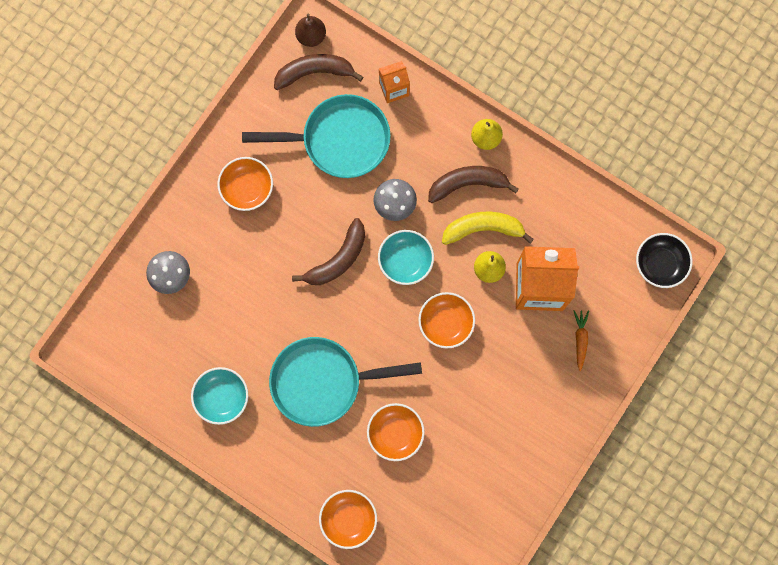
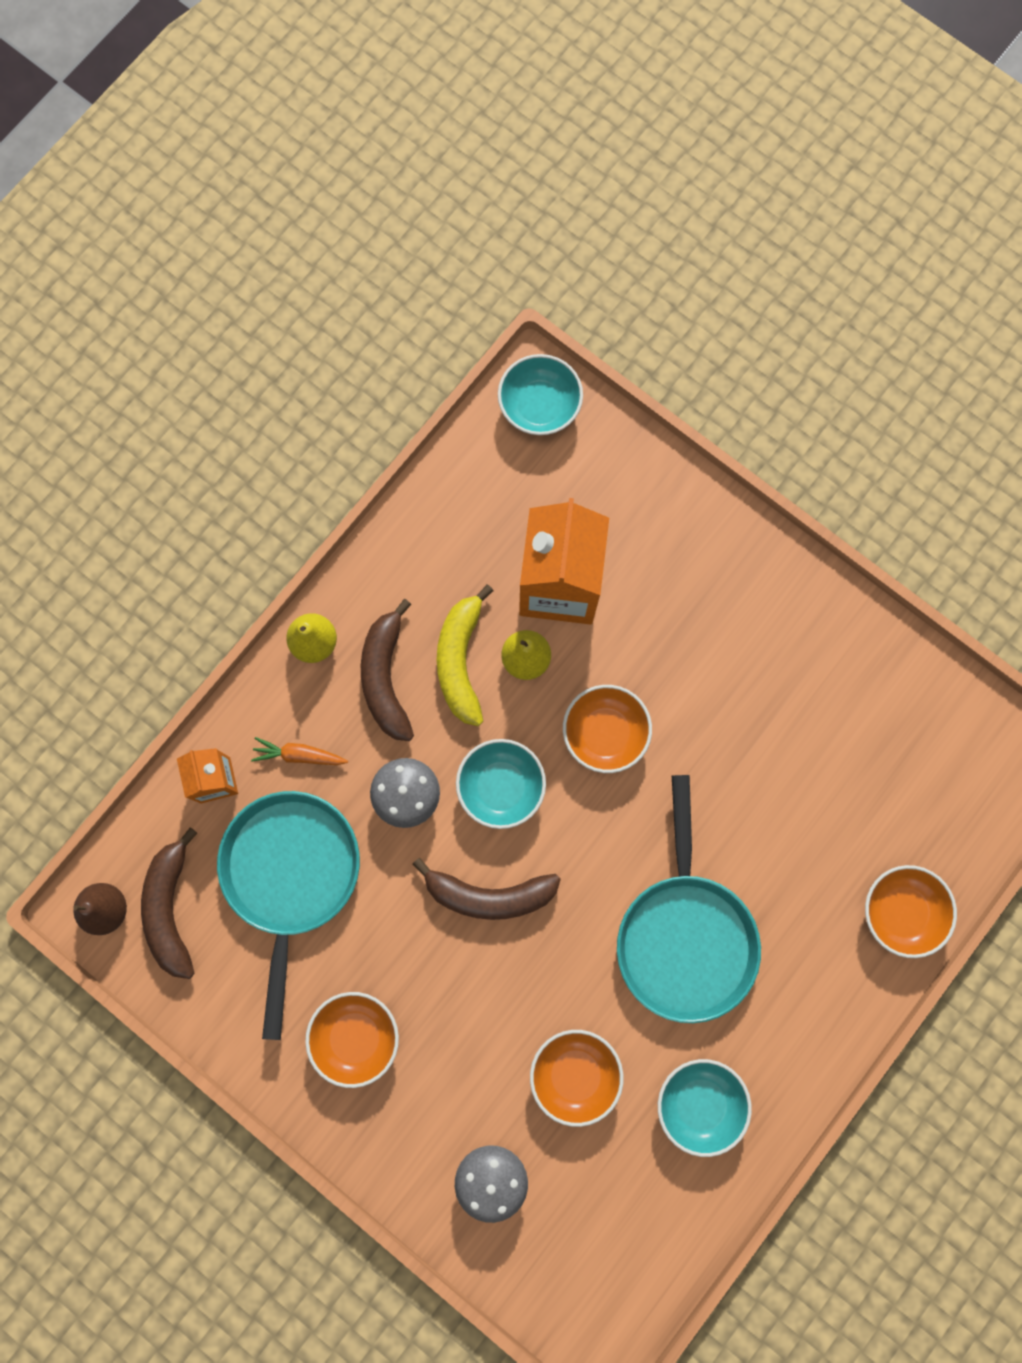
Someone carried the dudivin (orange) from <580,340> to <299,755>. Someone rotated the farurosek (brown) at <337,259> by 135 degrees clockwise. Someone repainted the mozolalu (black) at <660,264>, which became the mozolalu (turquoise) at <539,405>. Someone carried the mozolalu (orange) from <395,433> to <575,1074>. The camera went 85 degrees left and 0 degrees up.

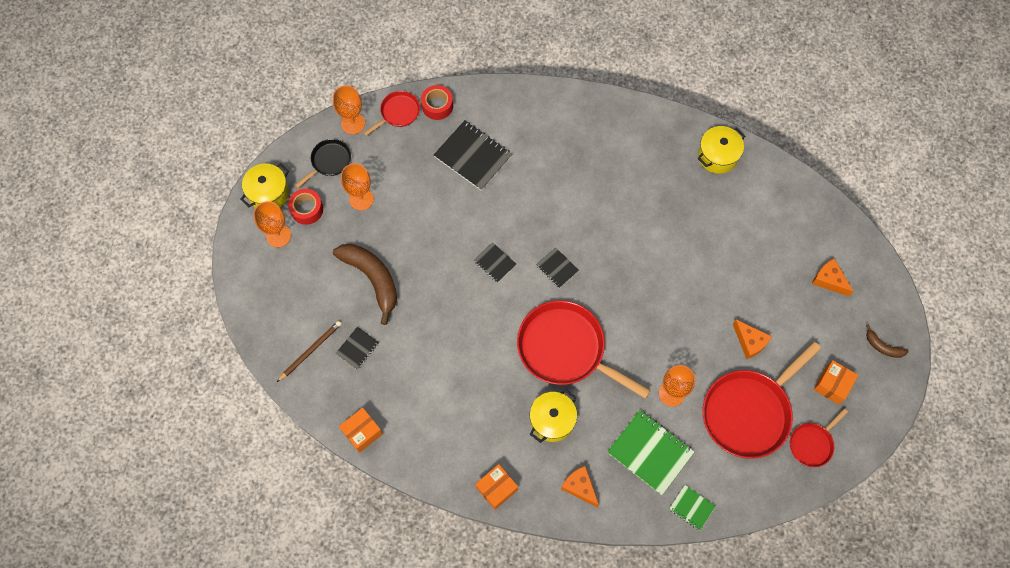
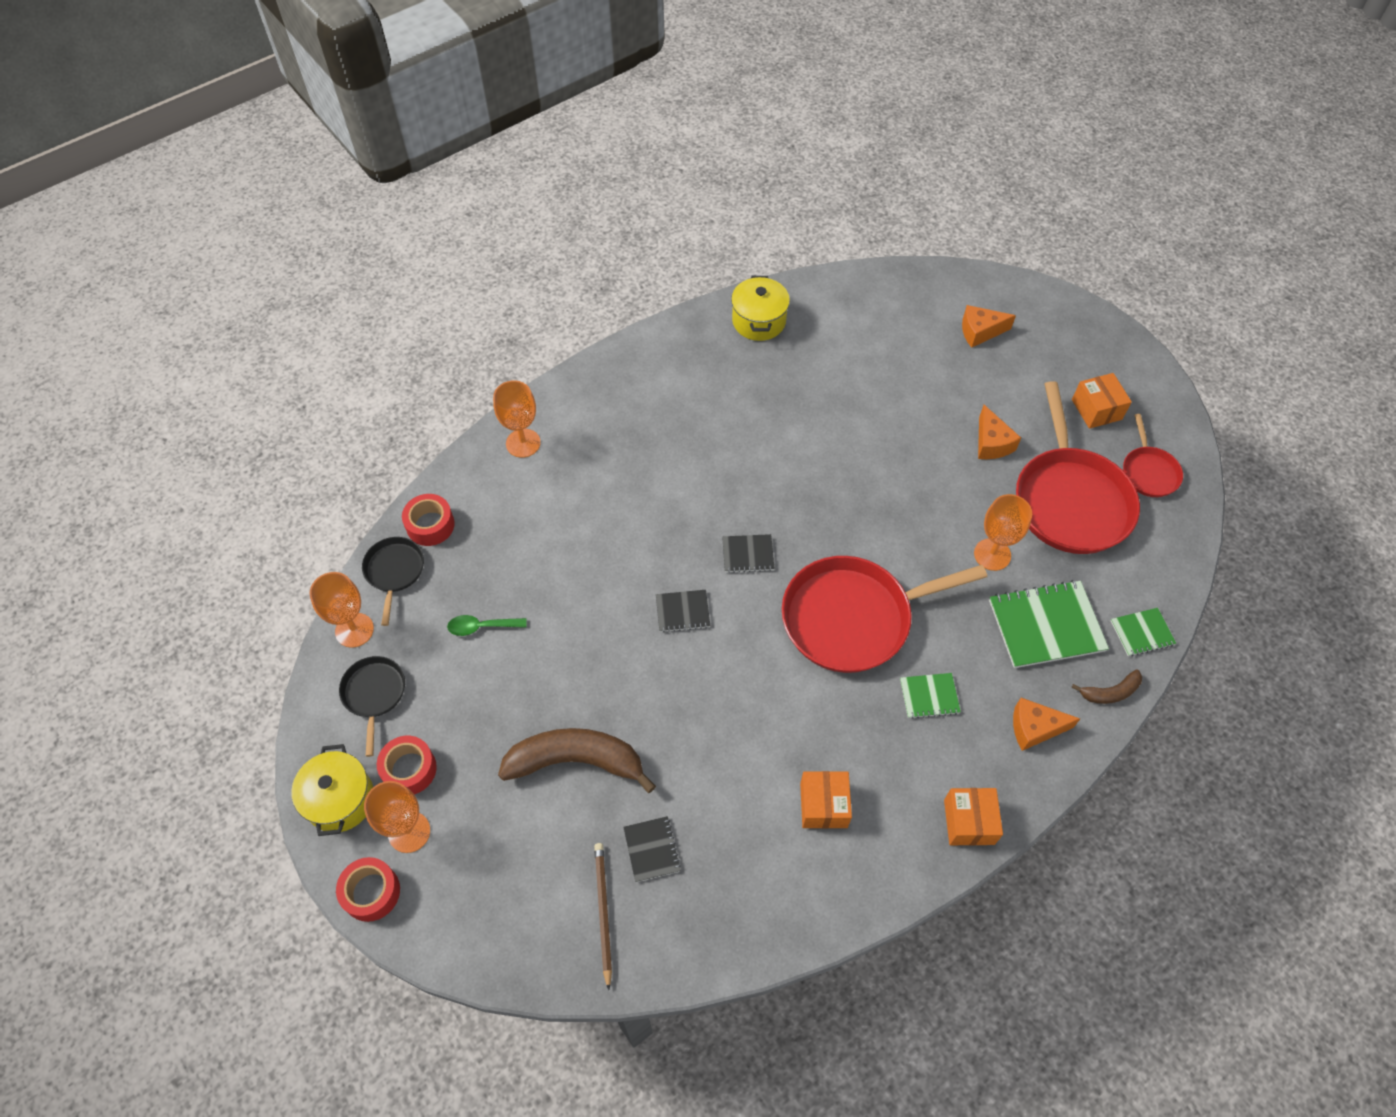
Someone put down the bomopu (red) at <371,892>. Someone repainted the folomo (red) at <398,113>, which became the folomo (black) at <394,571>. Someone put down the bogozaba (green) at <481,627>. Someone carried the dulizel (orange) from <361,199> to <523,443>. Someone carried the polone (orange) from <362,432> to <823,805>. Someone swapped the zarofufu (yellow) at <552,420> for the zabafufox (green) at <929,696>. Someone rotated the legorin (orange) at <749,342> by 75 degrees clockwise. Someone carried the farurosek (brown) from <883,346> to <1110,692>. Someone took away the zabafufox (black) at <473,156>. The camera went 50 degrees left and 10 degrees down.

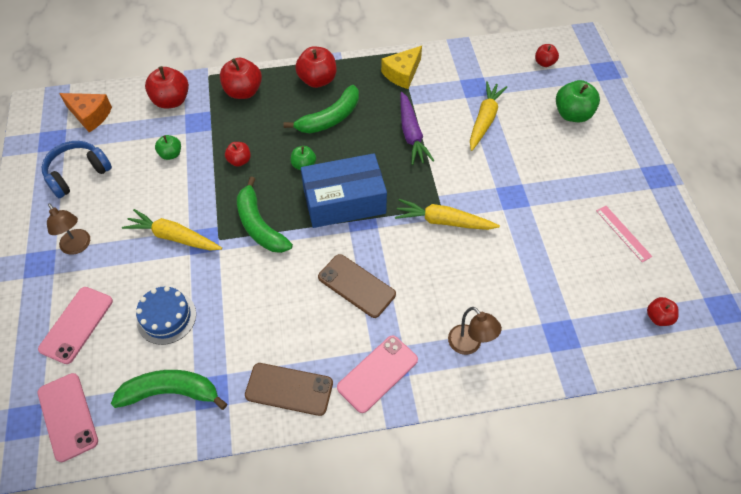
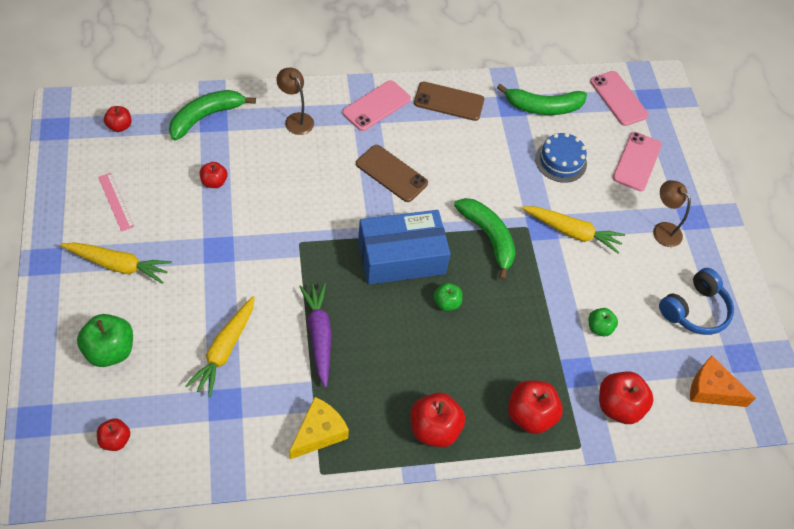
Someone carried the dudivin (yellow) from <443,221> to <118,265>. Someone carried the farurosek (green) from <330,118> to <206,117>. Someone carried the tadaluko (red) from <239,161> to <214,182>. The camera went 175 degrees right and 0 degrees up.

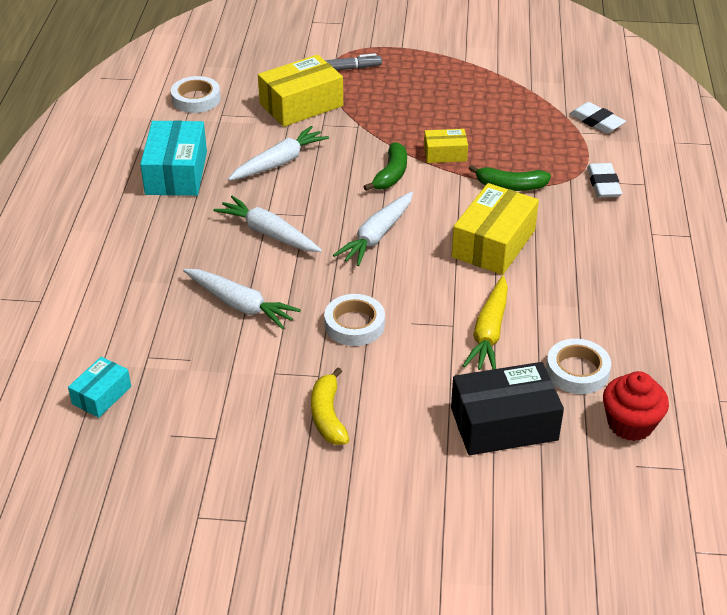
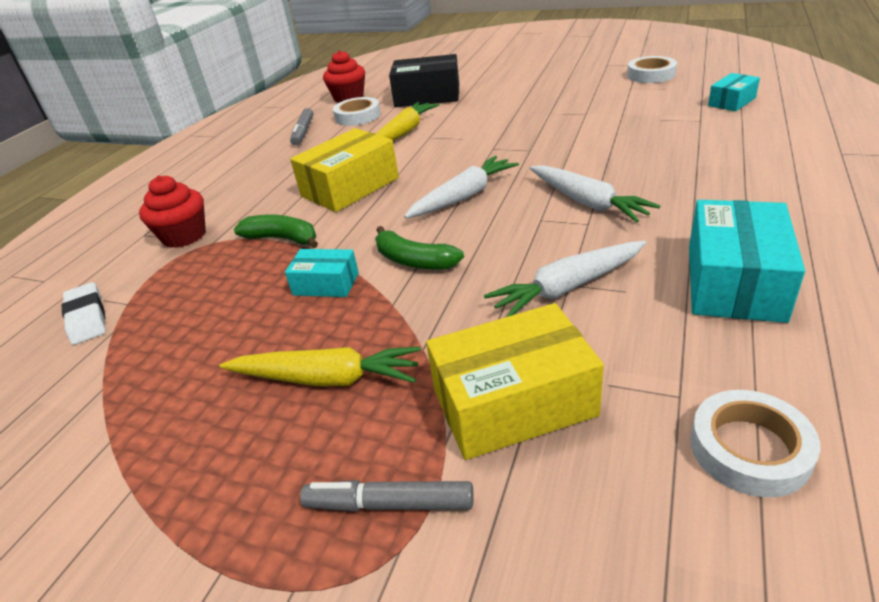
Someone swapped the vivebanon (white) at <603,184> for the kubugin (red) at <184,236>. Someone put down the dudivin (yellow) at <326,378>. Someone repainted the polone (yellow) at <445,154>, which became the polone (turquoise) at <326,284>. Someone put down the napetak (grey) at <303,132>. Someone rotated the farurosek (green) at <391,174> by 90 degrees counterclockwise. Someone carried the bomopu (white) from <354,324> to <651,75>. Someone took away the dudivin (white) at <240,305>. Someone took away the farurosek (yellow) at <328,416>. The camera went 160 degrees left and 5 degrees down.

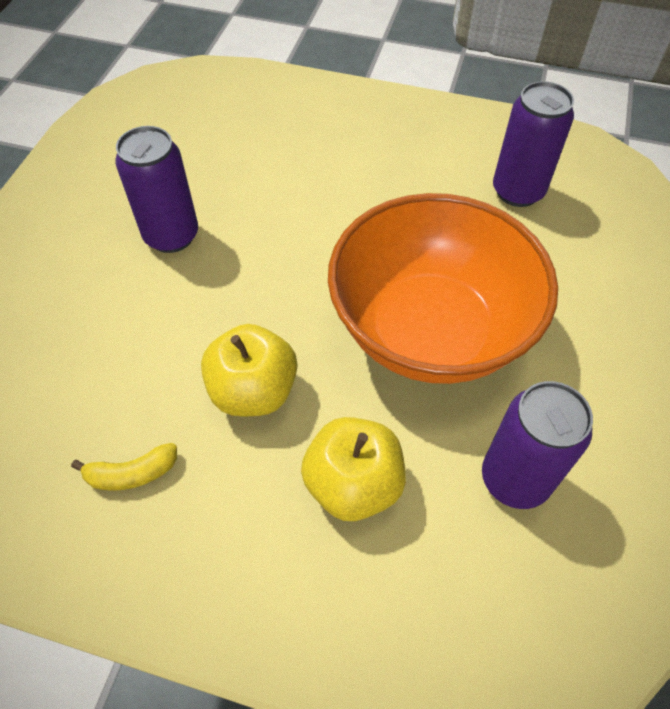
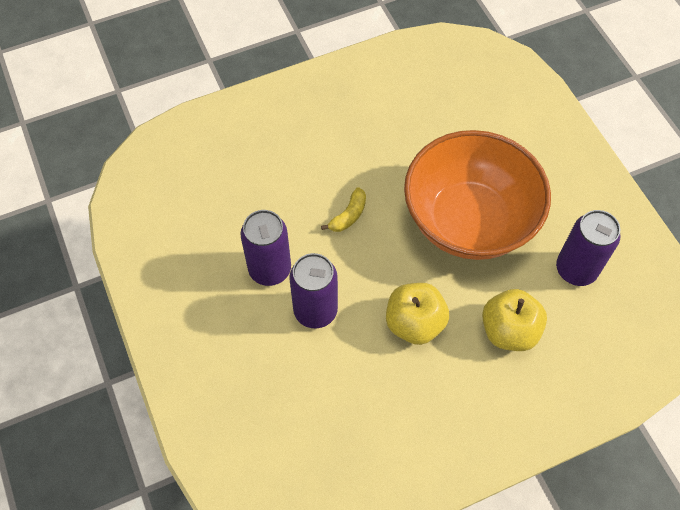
Someone carried the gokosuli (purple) from <517,191> to <315,311>. Someone carried the farurosek (yellow) from <132,473> to <348,215>. The camera went 40 degrees left and 5 degrees up.

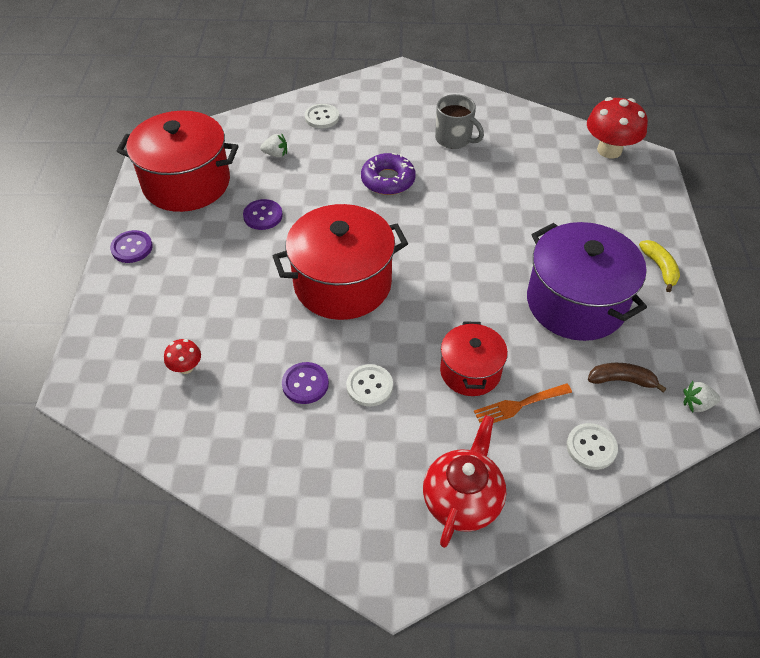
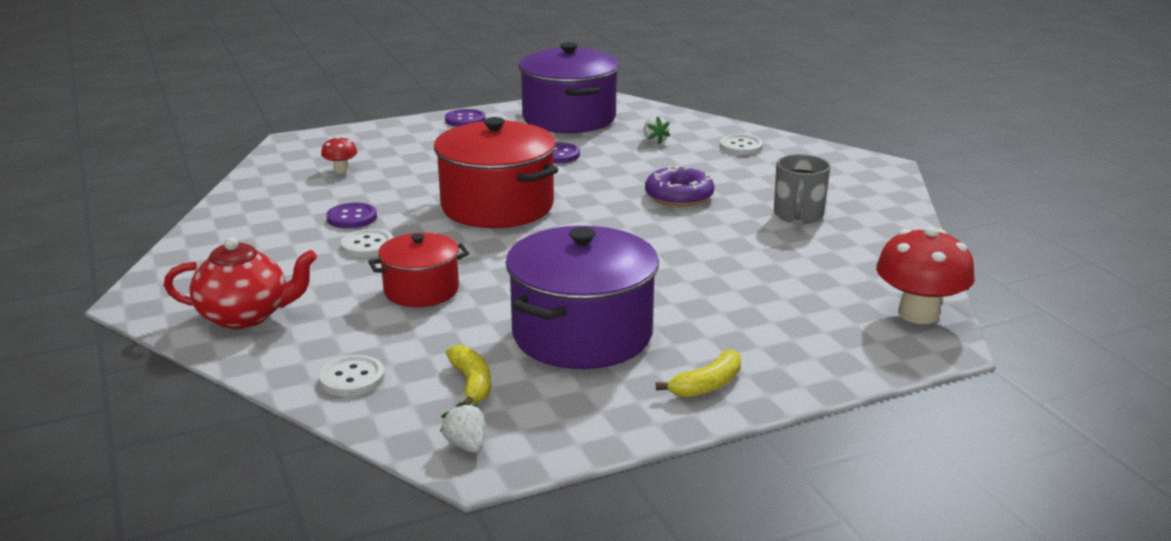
Someone repainted the farurosek (brown) at <622,380>, which became the farurosek (yellow) at <471,384>. Someone repainted the zarofufu (red) at <186,183>, which became the zarofufu (purple) at <569,118>. Someone took away the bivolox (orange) at <518,405>. The camera went 65 degrees right and 25 degrees down.

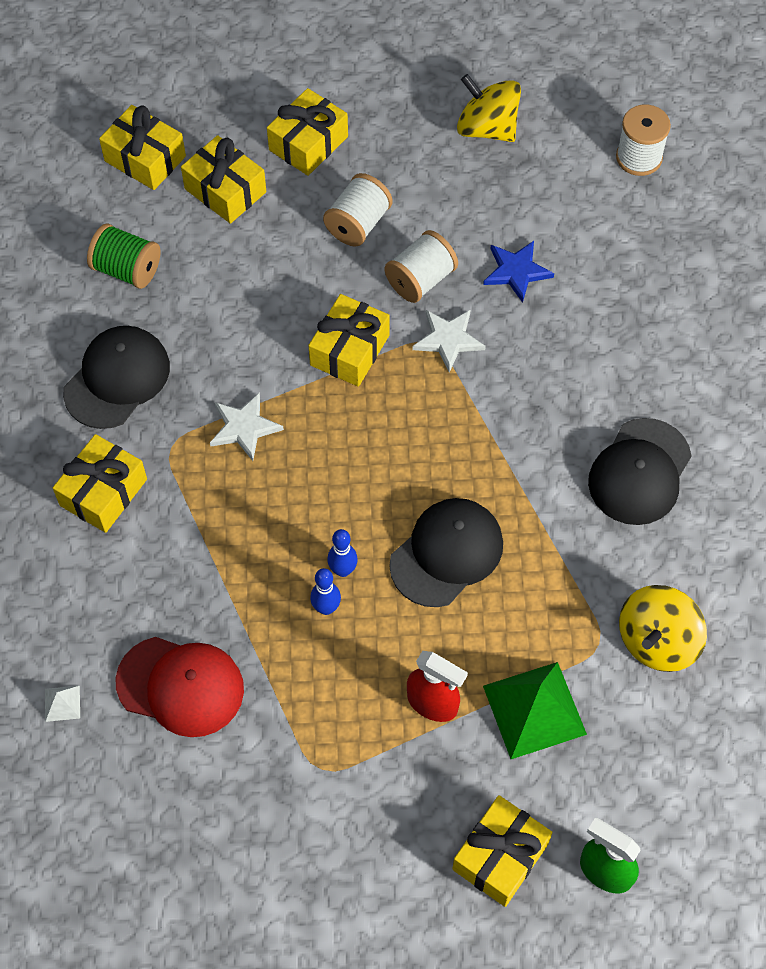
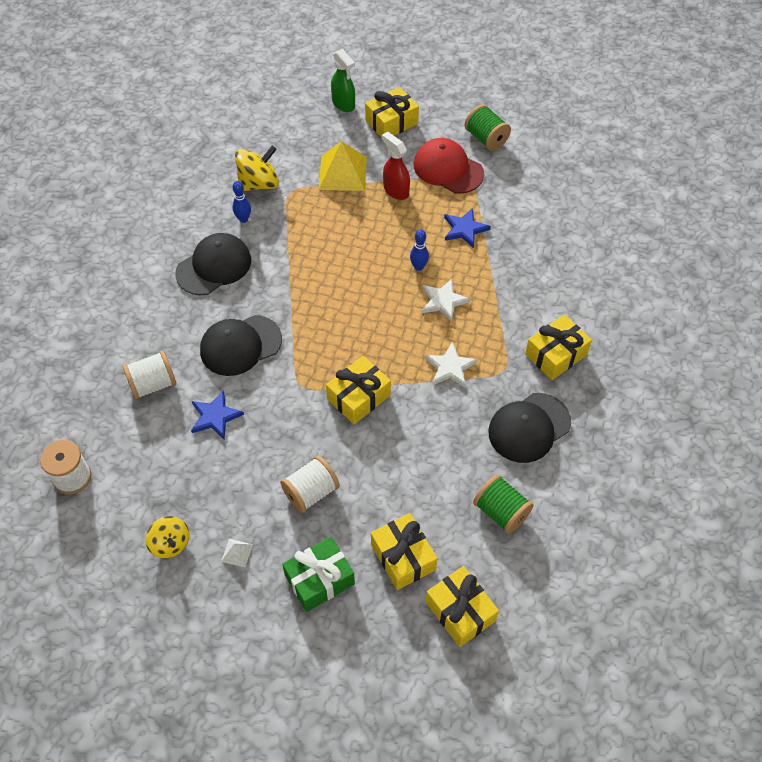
Someone carried the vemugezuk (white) from <420,280> to <153,384>. Someone scaled the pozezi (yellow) at <487,128> by 0.66. Someone carried the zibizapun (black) from <446,553> to <240,345>. Someone carried the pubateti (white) from <62,703> to <237,553>. Someone carried the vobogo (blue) from <326,608> to <243,219>. Someone repainted the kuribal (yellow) at <308,143>, which became the kuribal (green) at <319,579>. Someone repainted the pubateti (green) at <534,710>, which became the pubateti (yellow) at <343,173>. Someone carried the zibizapun (red) from <180,686> to <448,169>. Someone carried the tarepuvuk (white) from <448,339> to <443,301>. Someone put down the tarepuvuk (blue) at <464,229>. Someone put down the vemugezuk (green) at <486,138>. The camera went 160 degrees left and 5 degrees down.

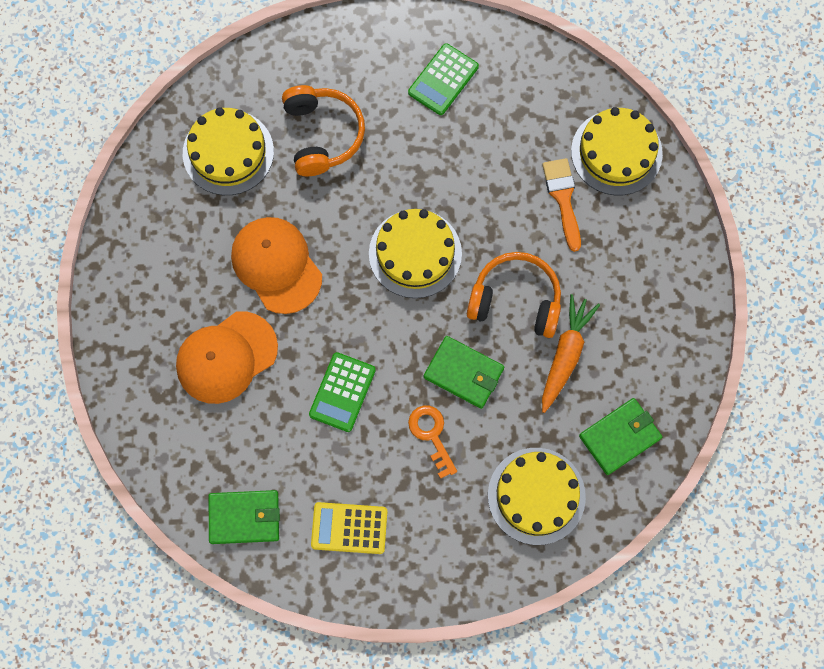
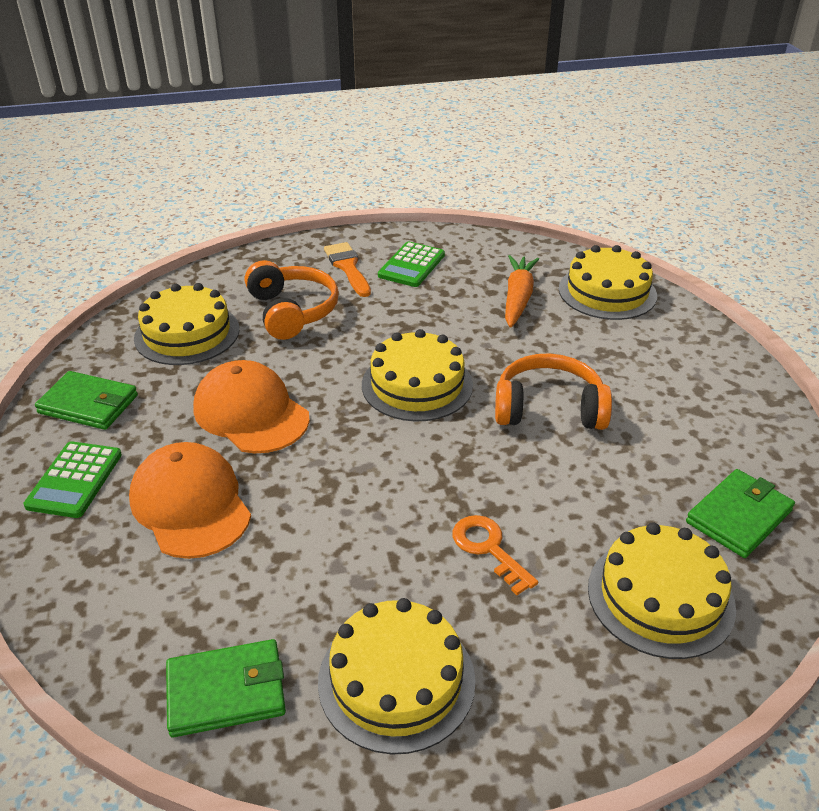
Someone carried the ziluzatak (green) from <342,392> to <74,480>. Someone carried the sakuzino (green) from <464,373> to <88,404>. Someone rotated the zibizapun (orange) at <226,357> by 105 degrees clockwise. Someone swapped the ziluzatak (yellow) at <349,528> for the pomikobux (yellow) at <396,680>. Someone carried the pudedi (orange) from <563,198> to <348,267>. Someone carried the dudivin (orange) from <565,355> to <518,298>. The camera went 10 degrees left and 35 degrees down.

